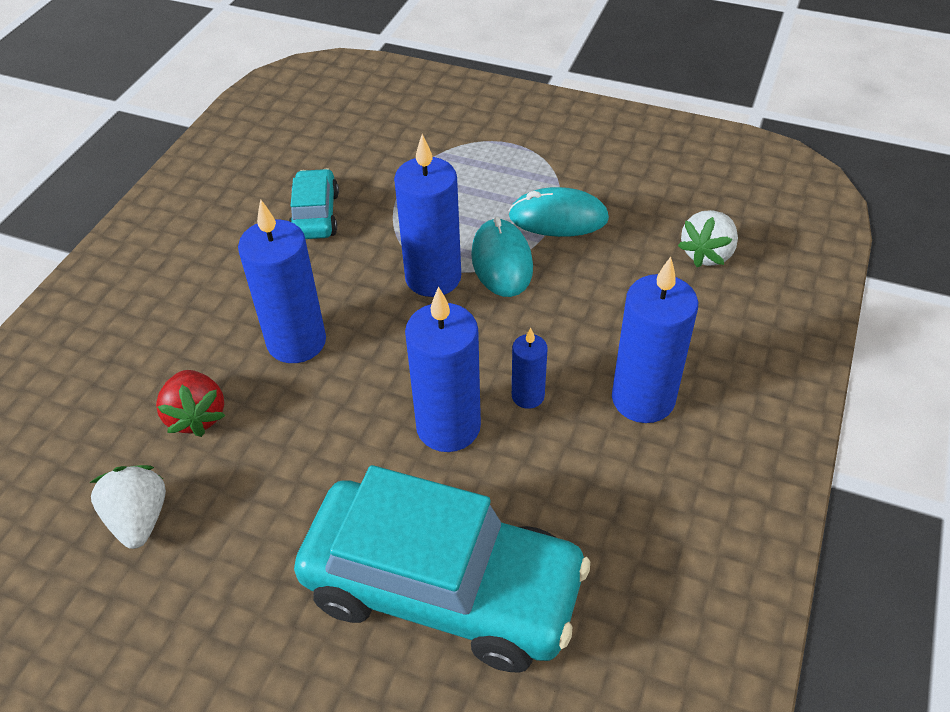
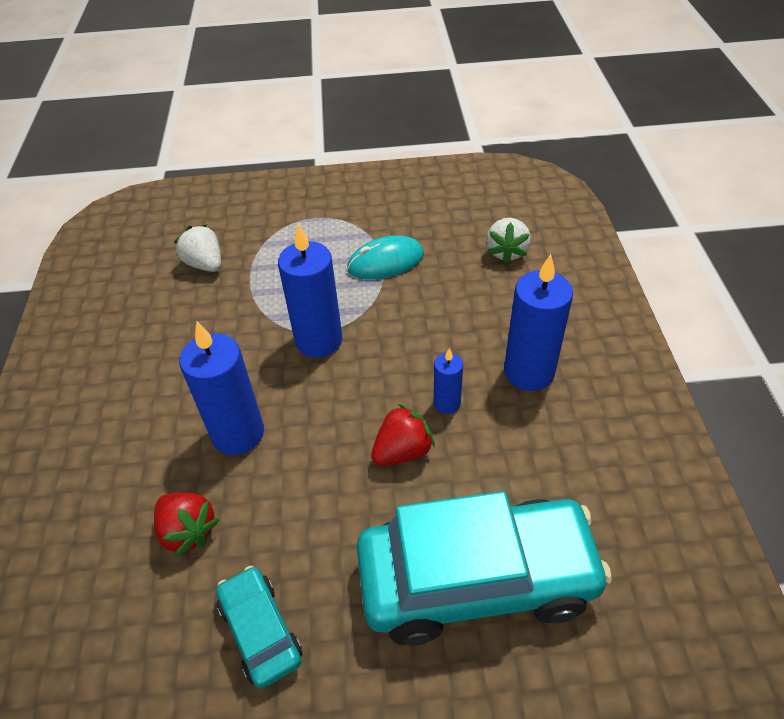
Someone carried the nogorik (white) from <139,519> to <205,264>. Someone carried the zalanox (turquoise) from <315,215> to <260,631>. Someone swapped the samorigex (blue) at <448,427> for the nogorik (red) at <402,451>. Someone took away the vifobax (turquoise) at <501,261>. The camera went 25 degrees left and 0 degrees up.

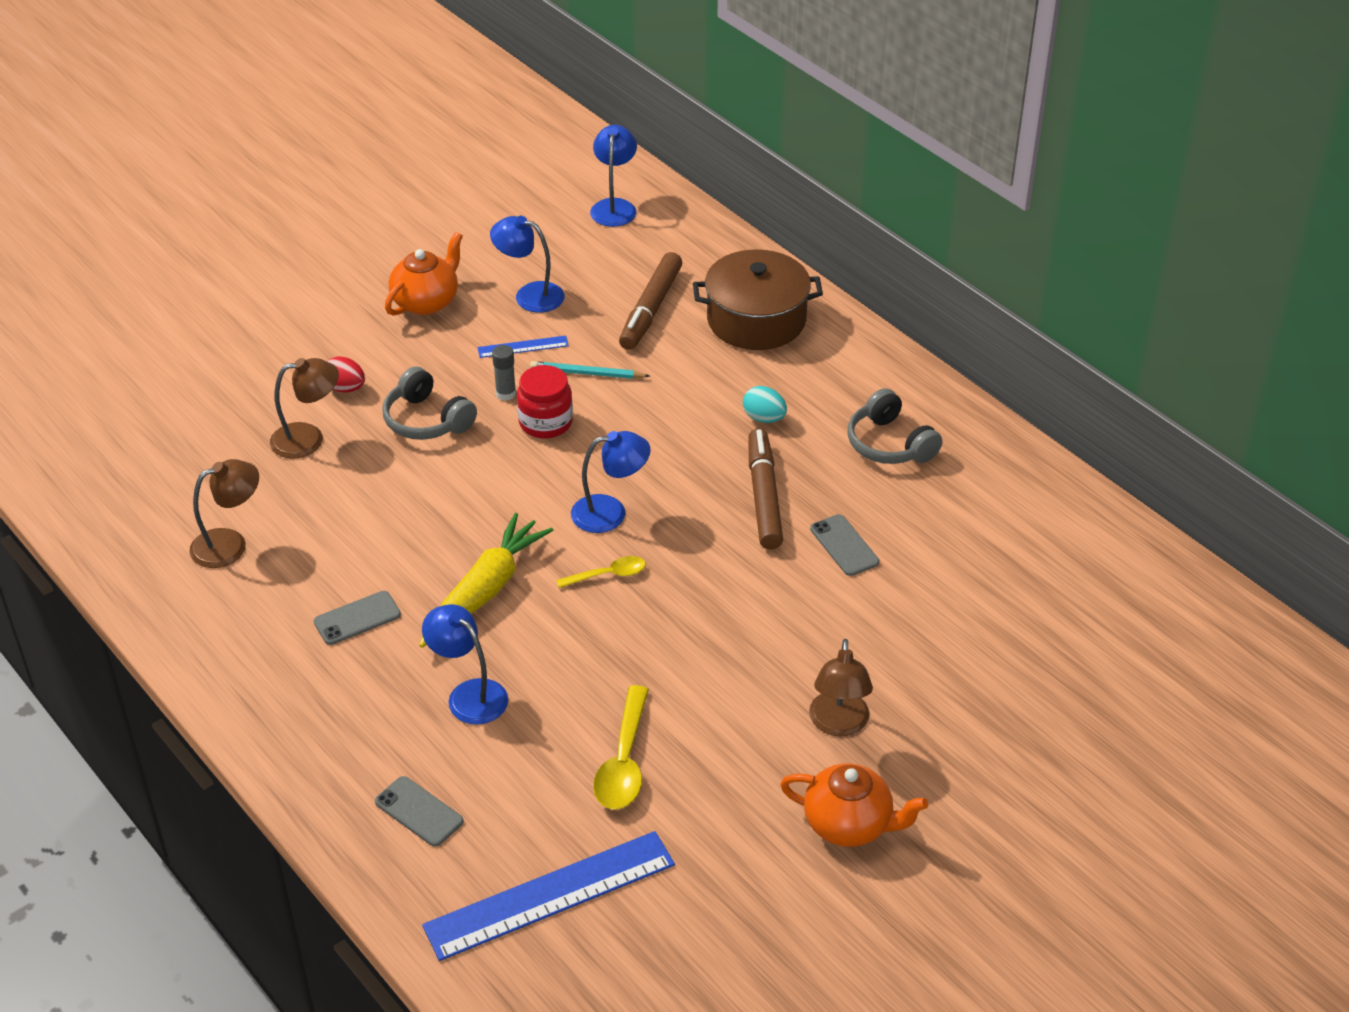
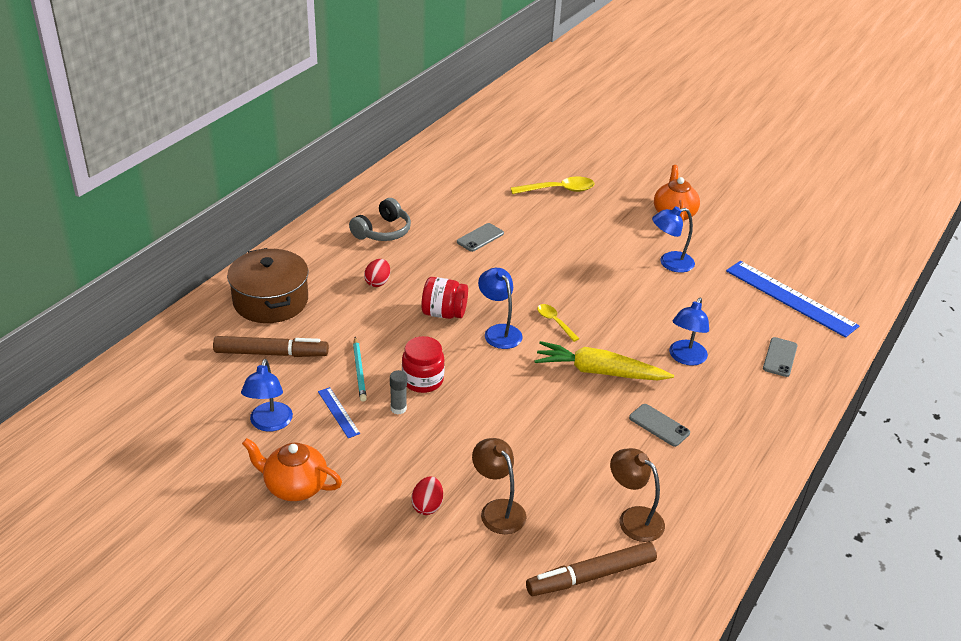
Someone repainted the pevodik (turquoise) at <764,418>, which became the pevodik (red) at <377,282>. Someone put down the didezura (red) at <444,313>. Someone carried the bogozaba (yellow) from <624,761> to <558,190>. Someone carried the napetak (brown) from <764,496> to <591,576>. Someone carried the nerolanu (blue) from <614,206> to <669,263>. Someone took away the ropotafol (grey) at <427,420>. Someone took away the nerolanu (brown) at <838,724>. The camera went 110 degrees left and 5 degrees down.

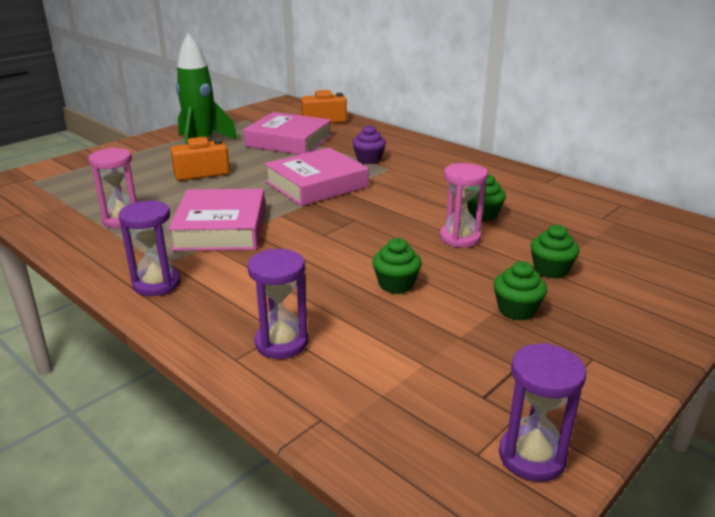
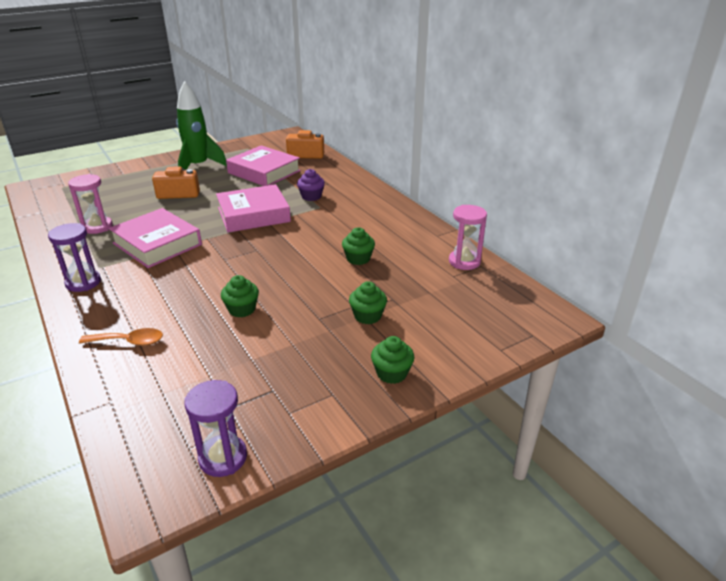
Someone swapped the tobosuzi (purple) at <281,343> for the bogozaba (orange) at <129,341>. Someone rotated the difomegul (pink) at <221,228> by 60 degrees counterclockwise. Someone carried the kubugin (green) from <516,310> to <392,373>. Someone carried the tobosuzi (pink) from <460,238> to <464,262>. The camera went 15 degrees right and 5 degrees up.

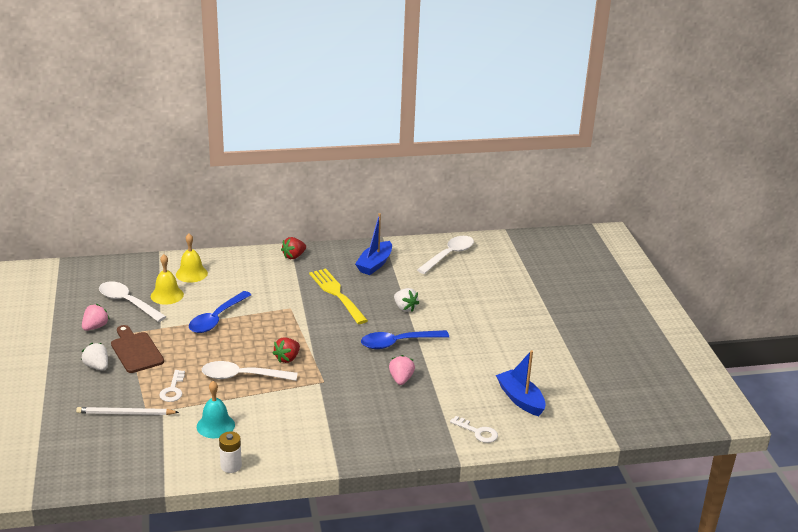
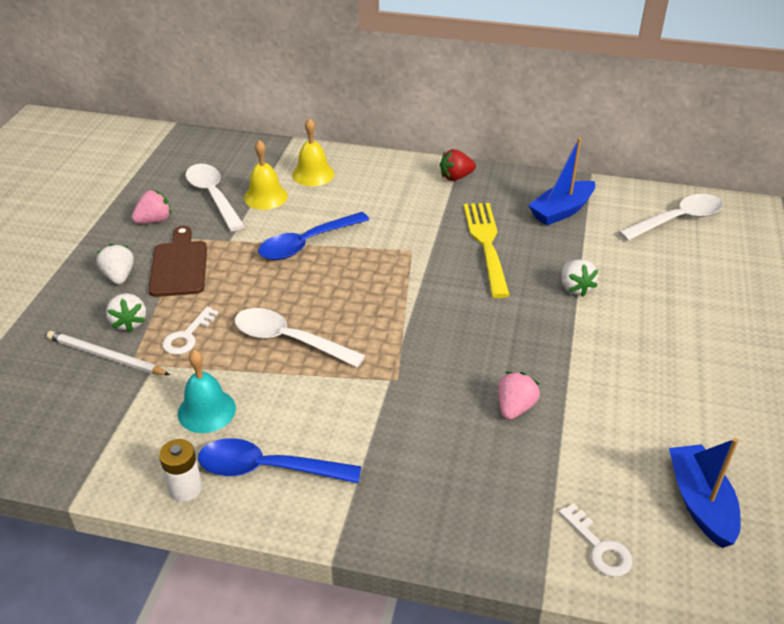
Someone put down the nogorik (white) at <129,322>. Someone carried the bogozaba (blue) from <398,343> to <267,468>. Someone took away the nogorik (red) at <287,358>. The camera went 25 degrees right and 10 degrees up.

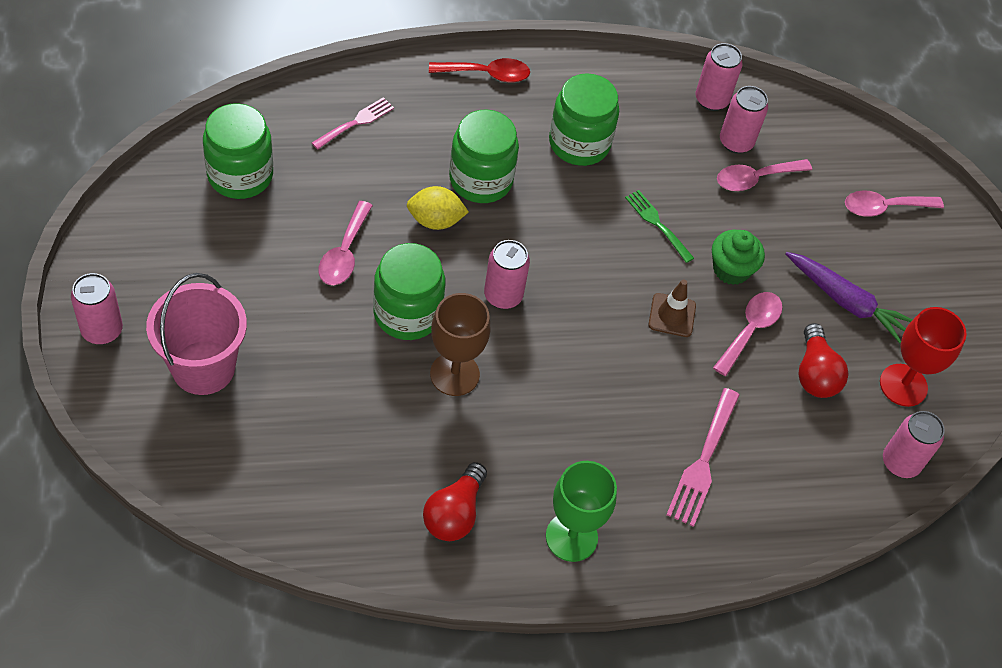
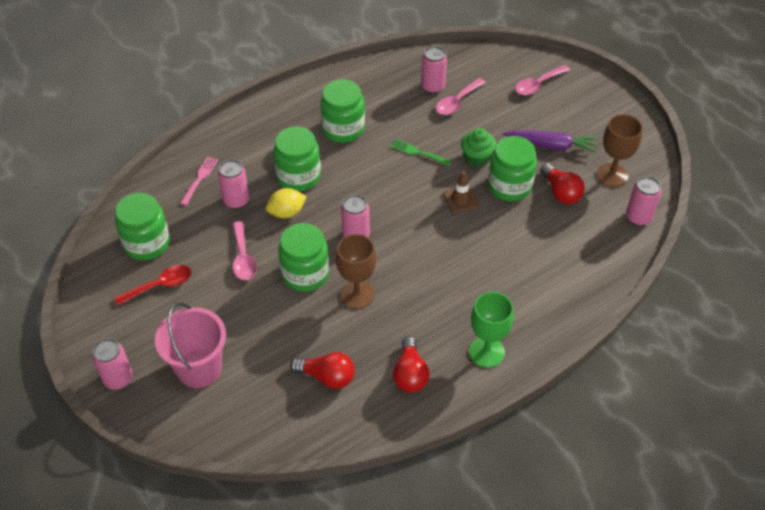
Someone carried the bogozaba (red) from <487,74> to <160,285>. Someone carried the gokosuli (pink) from <711,100> to <236,201>. Someone put down the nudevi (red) at <327,377>. Someone swapped the bogozaba (pink) at <750,330> for the didezura (green) at <509,186>. Someone repainted the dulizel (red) at <903,385>, which became the dulizel (brown) at <612,175>. Someone took away the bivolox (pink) at <703,460>. The camera went 20 degrees left and 5 degrees down.

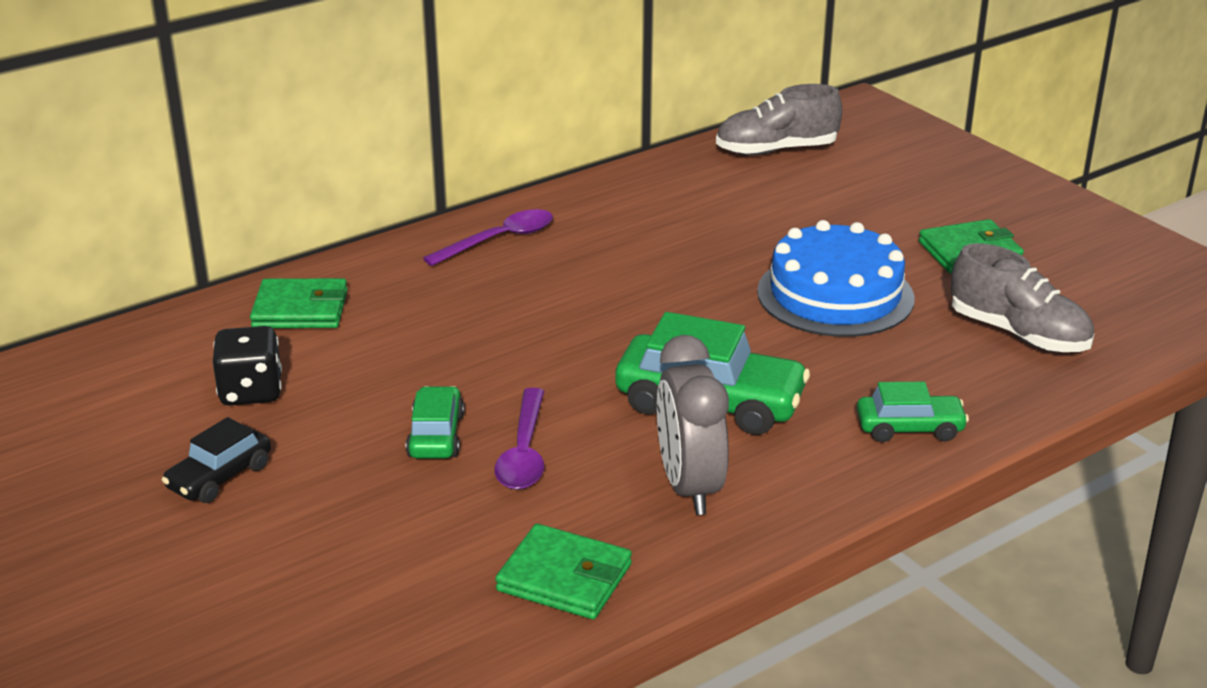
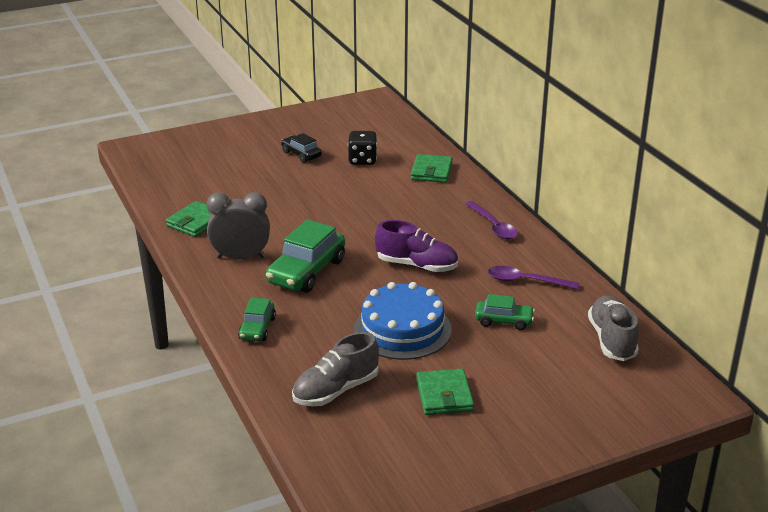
Someone put down the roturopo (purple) at <416,265>. Someone carried the zalanox (green) from <436,436> to <504,321>. Someone carried the bogozaba (purple) from <524,452> to <526,281>. The camera went 100 degrees right and 0 degrees up.

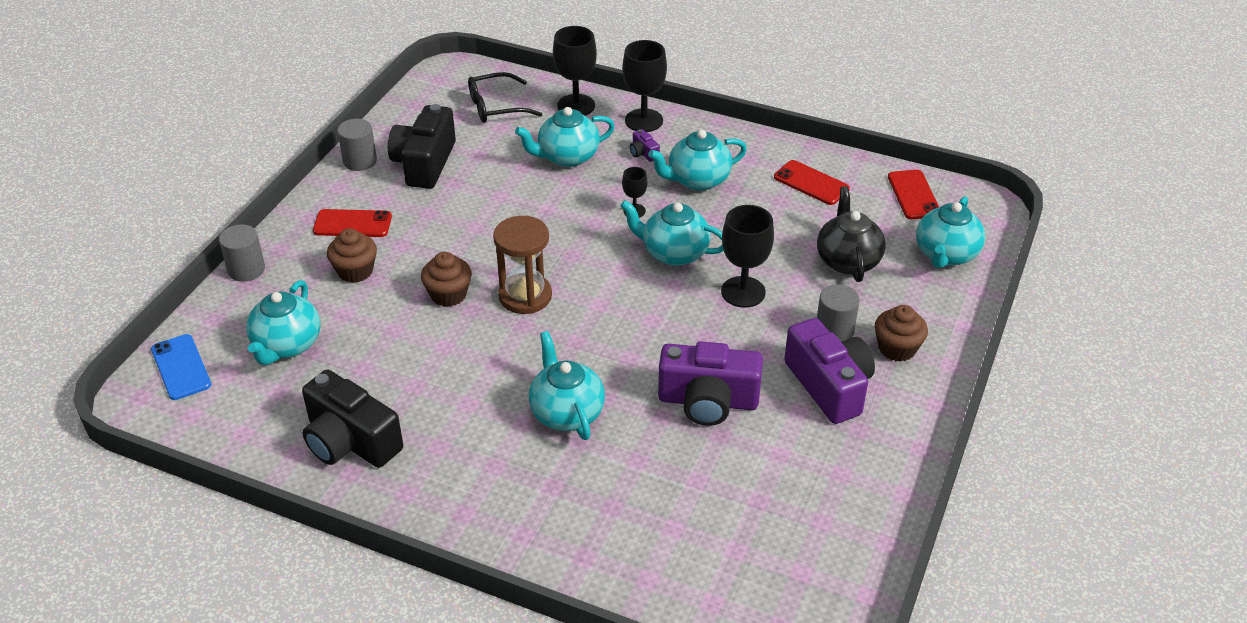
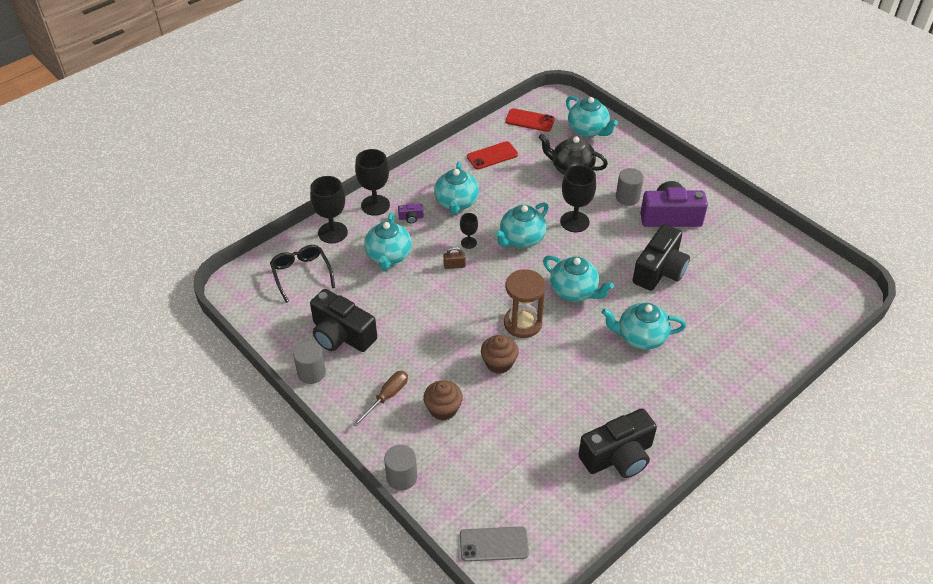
Someone rotated the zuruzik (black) at <497,107> by 150 degrees clockwise. Someone swapped the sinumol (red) at <352,224> for the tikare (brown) at <387,397>. Someone put down the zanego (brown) at <454,265>. Someone repainted the sinumol (blue) at <181,367>, which became the sinumol (grey) at <494,544>. Someone carried the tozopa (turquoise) from <286,345> to <574,291>. Someone repainted the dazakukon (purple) at <708,401>, which became the dazakukon (black) at <659,270>. Someone took away the kubugin (brown) at <897,348>. The camera went 65 degrees left and 5 degrees up.

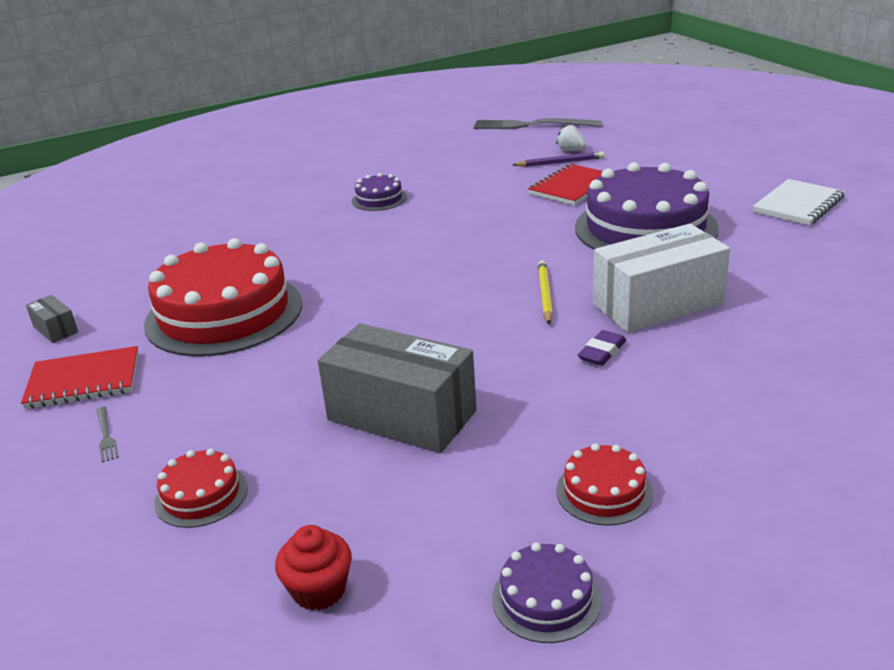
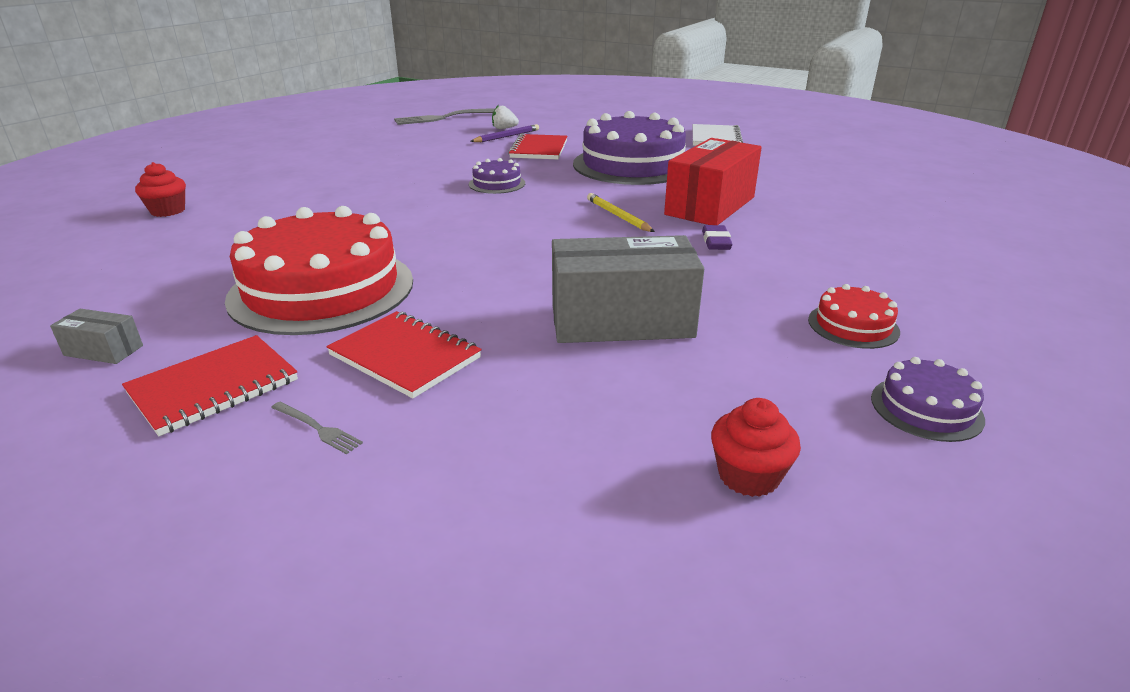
Someone put down the kubugin (red) at <168,211>. Someone put down the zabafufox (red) at <405,357>. Someone carried the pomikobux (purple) from <379,199> to <497,184>. Someone repainted the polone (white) at <658,304>, which became the polone (red) at <710,206>. Someone took away the pomikobux (red) at <201,495>. The camera went 35 degrees left and 0 degrees up.

